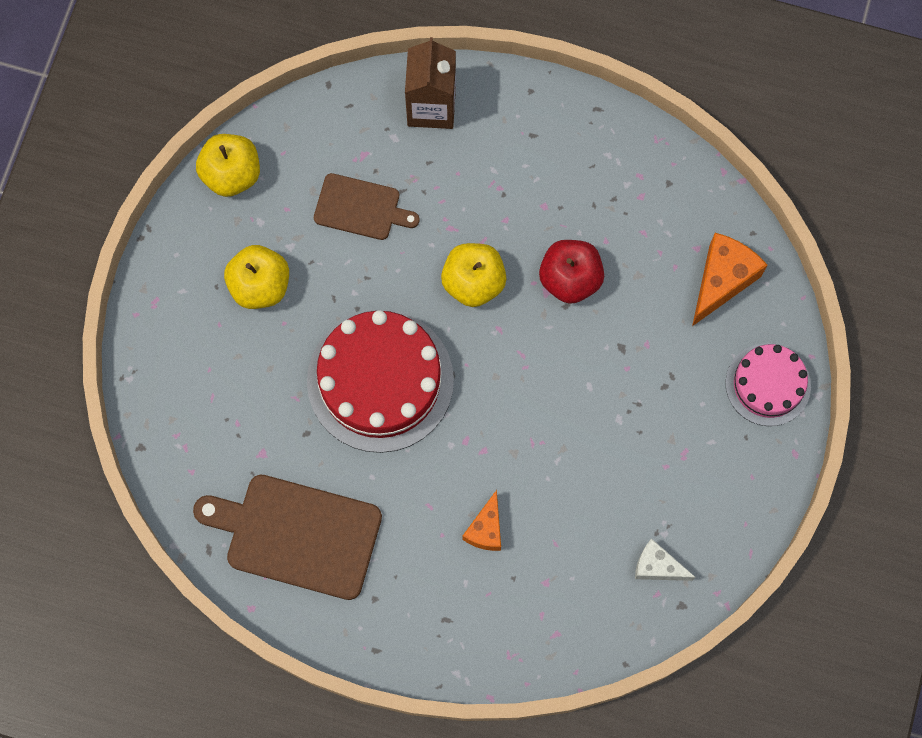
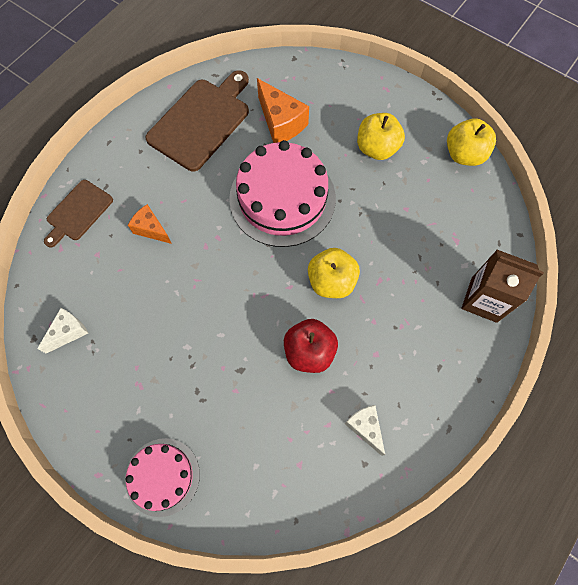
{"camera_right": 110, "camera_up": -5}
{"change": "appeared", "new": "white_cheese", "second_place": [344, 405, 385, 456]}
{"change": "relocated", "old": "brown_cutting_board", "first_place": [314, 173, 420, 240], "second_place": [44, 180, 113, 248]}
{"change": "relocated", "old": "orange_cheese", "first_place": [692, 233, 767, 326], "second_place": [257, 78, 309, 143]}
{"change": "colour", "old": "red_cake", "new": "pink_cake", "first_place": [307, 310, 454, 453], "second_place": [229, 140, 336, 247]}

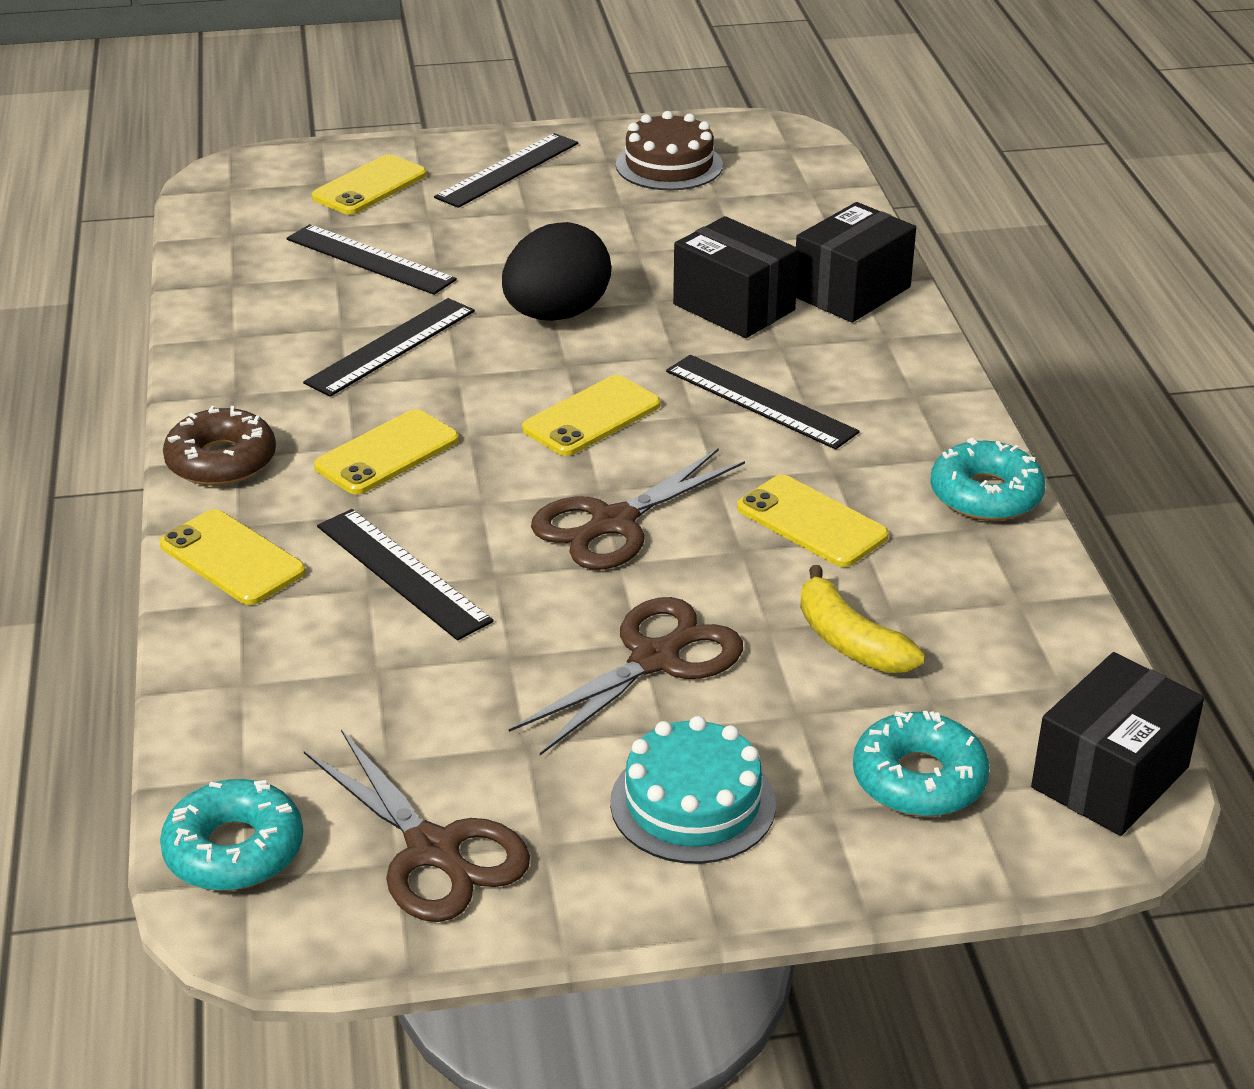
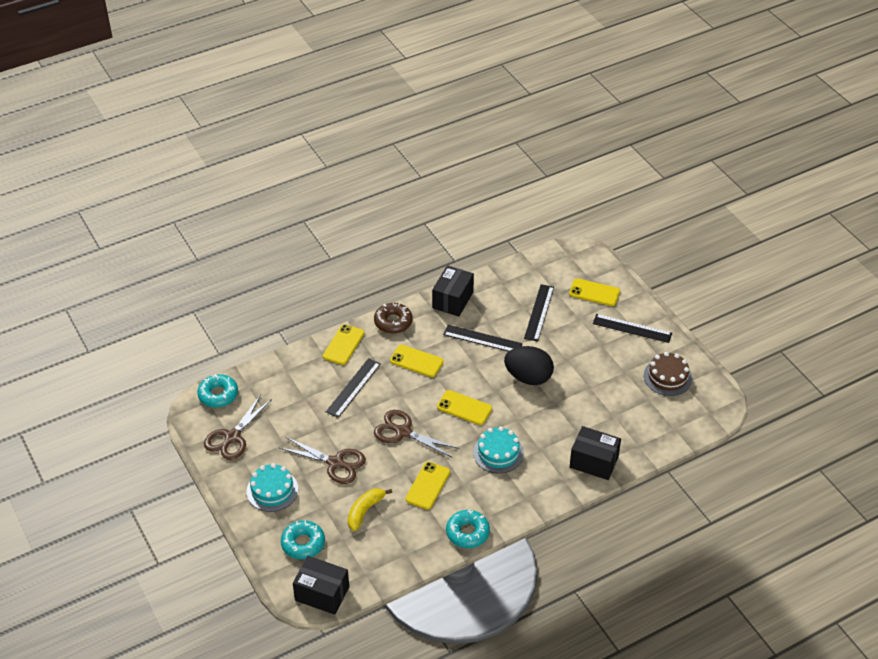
{"camera_right": 70, "camera_up": 10}
{"change": "relocated", "old": "black_box", "first_place": [673, 216, 799, 338], "second_place": [432, 265, 474, 316]}
{"change": "exchanged", "old": "black_ruler", "new": "turquoise_cake", "first_place": [666, 355, 860, 450], "second_place": [473, 426, 524, 473]}

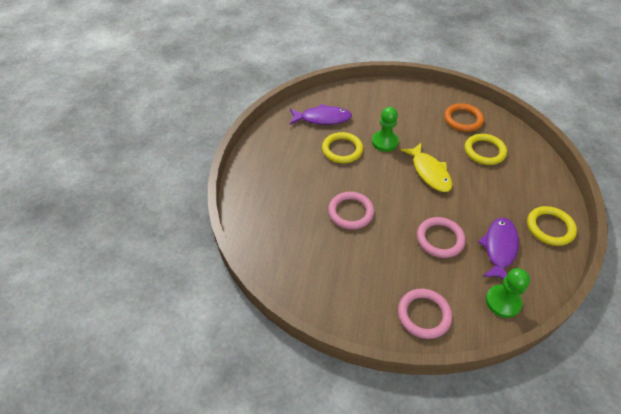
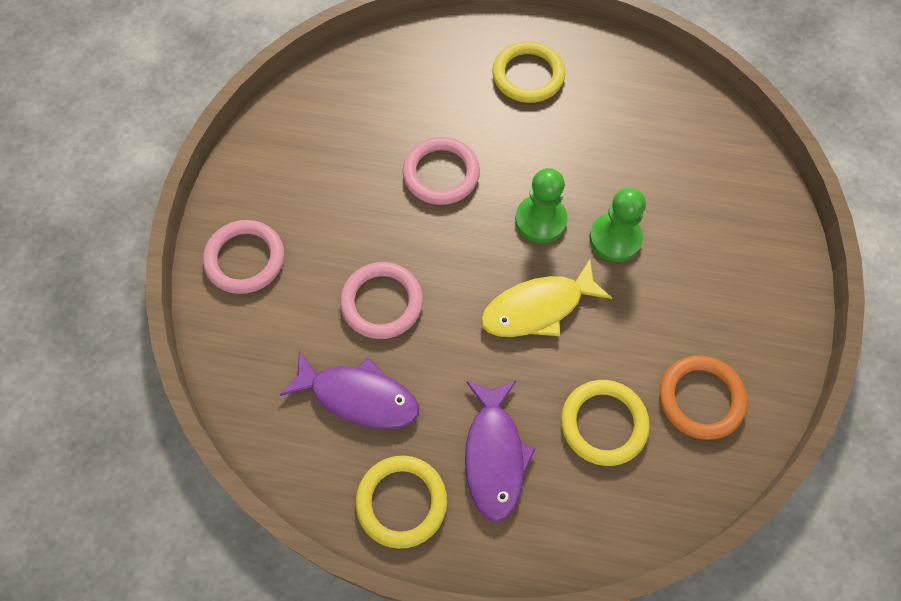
{"camera_right": 90, "camera_up": 15}
{"change": "relocated", "old": "purple_fish", "first_place": [290, 104, 352, 125], "second_place": [465, 381, 536, 522]}
{"change": "relocated", "old": "yellow_ring", "first_place": [322, 132, 363, 163], "second_place": [492, 41, 565, 103]}
{"change": "relocated", "old": "green_pawn", "first_place": [486, 268, 530, 318], "second_place": [515, 168, 567, 243]}

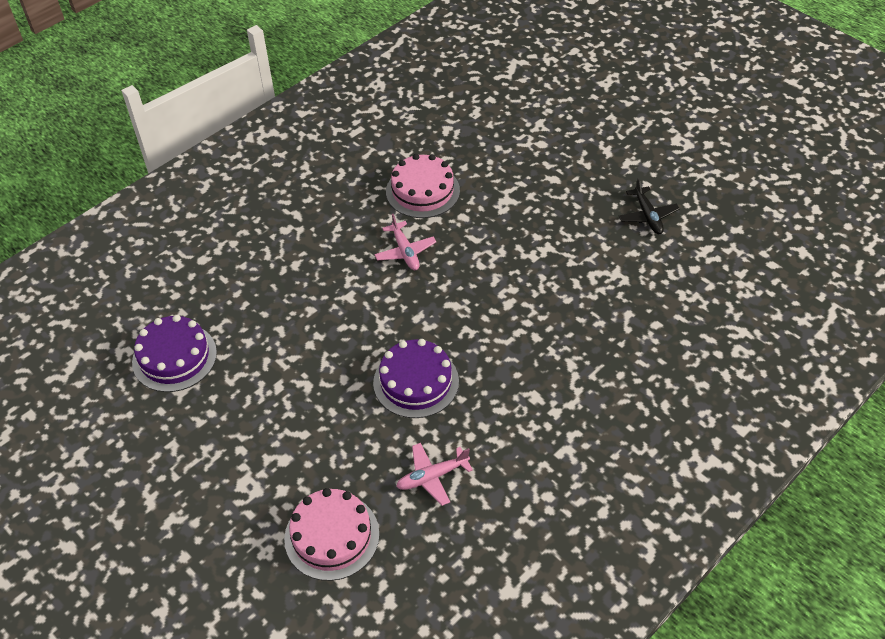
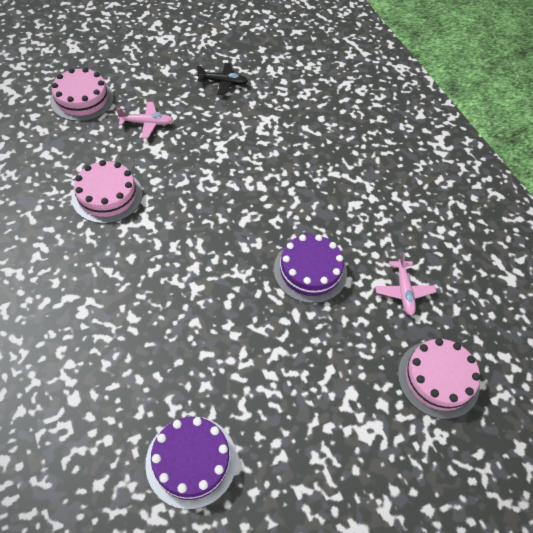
{"camera_right": -75, "camera_up": 5}
{"change": "appeared", "new": "pink_cake", "second_place": [50, 67, 114, 121]}
{"change": "relocated", "old": "pink_plane", "first_place": [374, 214, 436, 270], "second_place": [116, 102, 173, 138]}

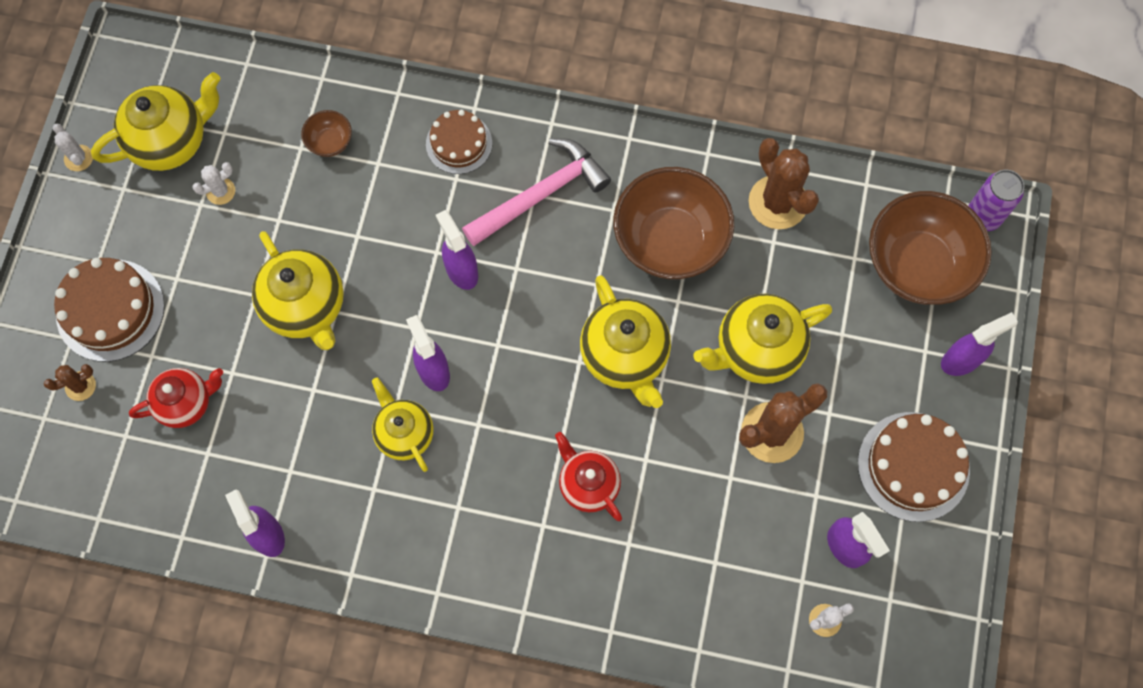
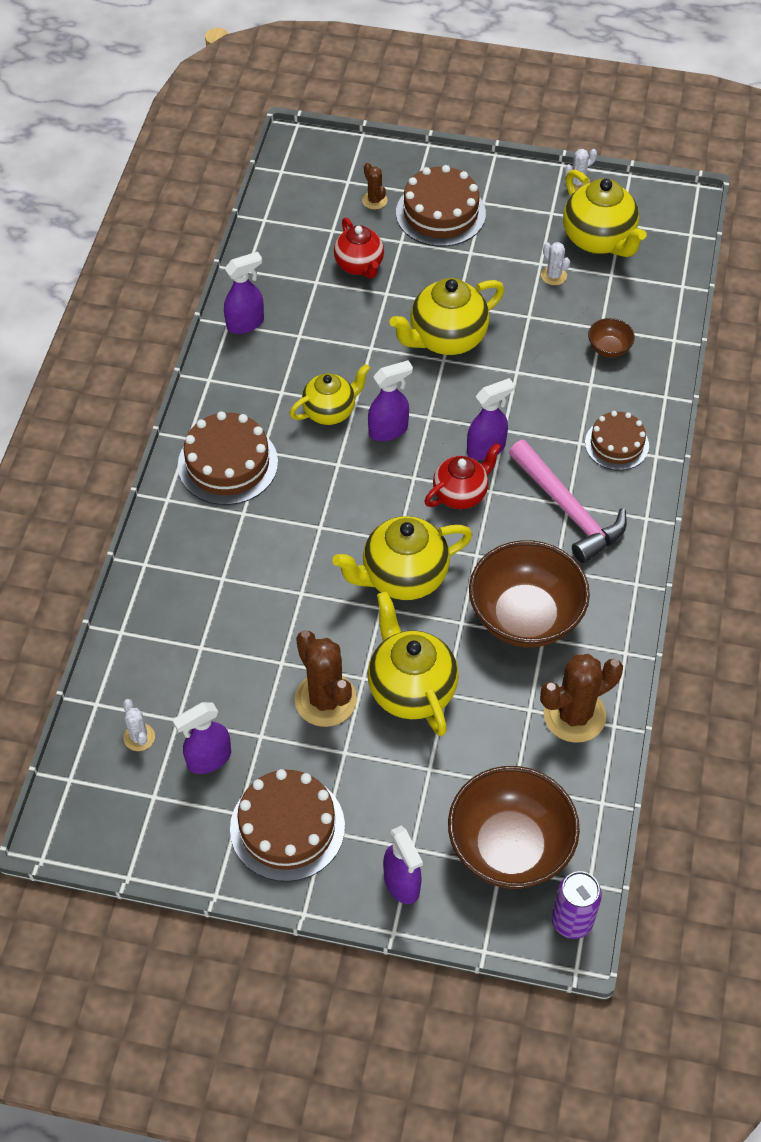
{"camera_right": 90, "camera_up": -15}
{"change": "appeared", "new": "brown_cake", "second_place": [178, 411, 278, 505]}
{"change": "relocated", "old": "red_teapot", "first_place": [555, 432, 622, 521], "second_place": [424, 443, 501, 509]}

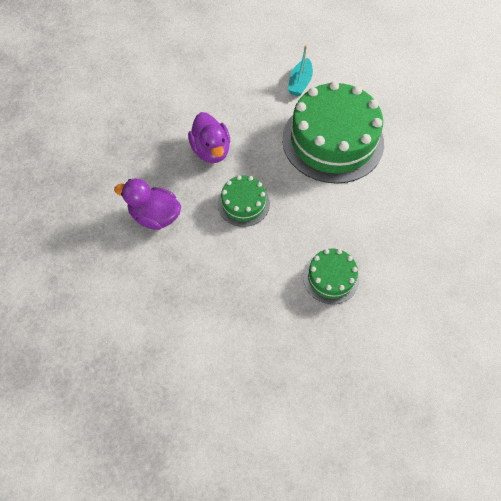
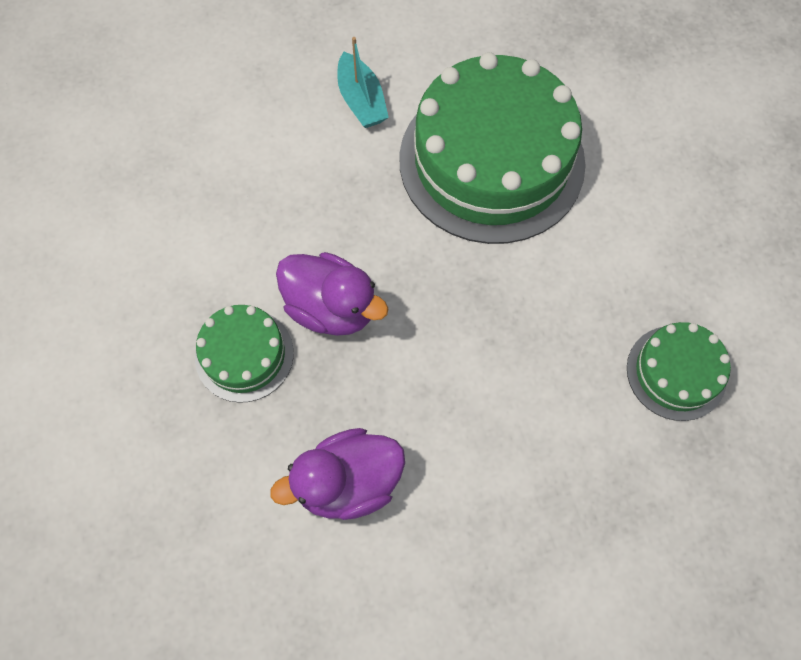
{"camera_right": -40, "camera_up": 5}
{"change": "relocated", "old": "green_cake", "first_place": [218, 175, 270, 227], "second_place": [195, 305, 294, 403]}

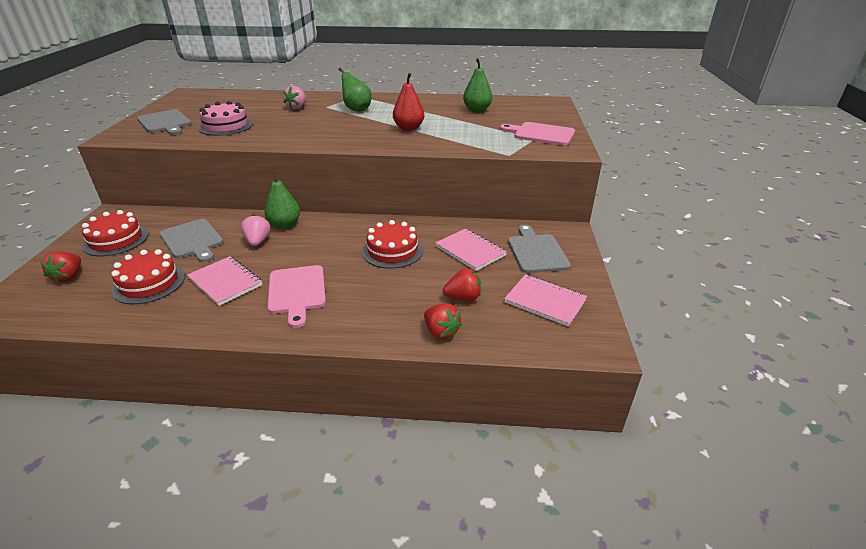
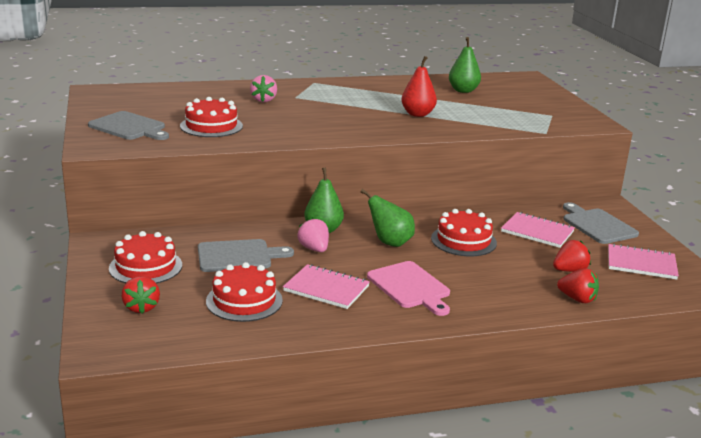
{"camera_right": -20, "camera_up": -10}
{"change": "missing", "old": "pink_cutting_board", "first_place": [500, 122, 575, 145]}
{"change": "relocated", "old": "green_pear", "first_place": [338, 68, 372, 112], "second_place": [360, 189, 415, 247]}
{"change": "colour", "old": "pink_cake", "new": "red_cake", "first_place": [198, 101, 253, 136], "second_place": [180, 97, 243, 137]}
{"change": "spun", "old": "grey_cutting_board", "first_place": [160, 219, 223, 262], "second_place": [198, 239, 294, 272], "degrees": -45}

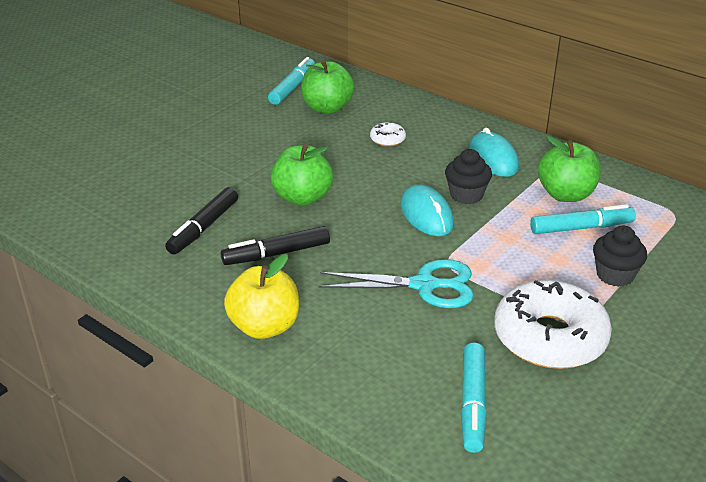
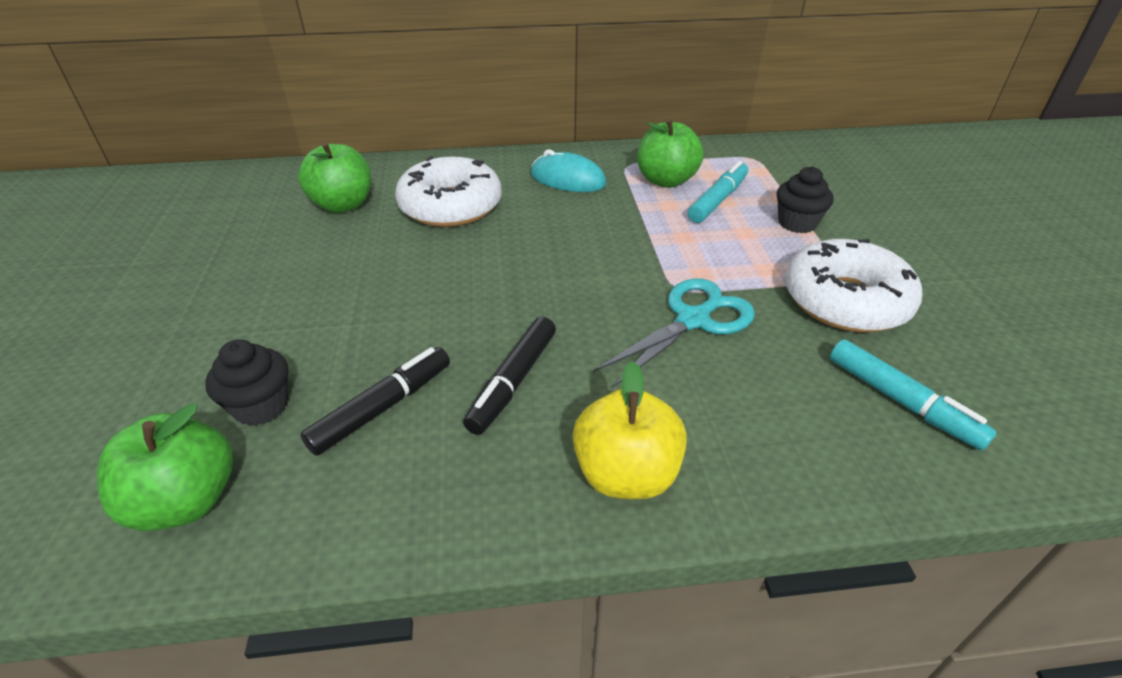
{"camera_right": -45, "camera_up": 5}
{"change": "missing", "old": "turquoise_marker", "first_place": [268, 57, 315, 105]}
{"change": "missing", "old": "turquoise_mouse", "first_place": [401, 184, 454, 236]}
{"change": "relocated", "old": "green_apple", "first_place": [271, 144, 333, 206], "second_place": [97, 403, 233, 531]}
{"change": "relocated", "old": "black_cupcake", "first_place": [445, 149, 492, 204], "second_place": [205, 339, 288, 426]}
{"change": "spun", "old": "black_marker", "first_place": [165, 187, 238, 254], "second_place": [300, 347, 450, 456], "degrees": -120}
{"change": "size", "old": "white_donut", "first_place": [370, 122, 406, 147], "second_place": [395, 156, 502, 227], "factor": 2.37}

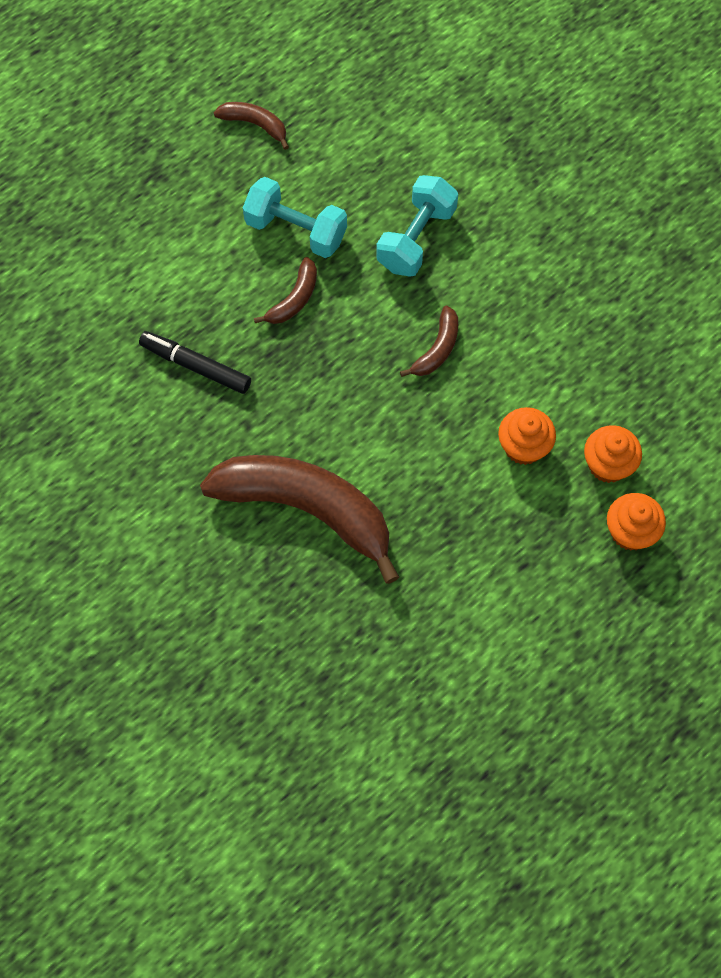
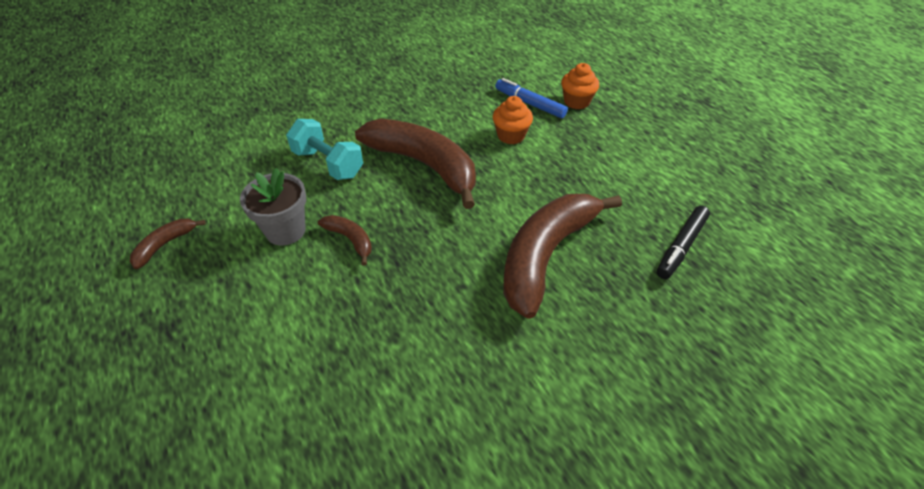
{"camera_right": -80, "camera_up": -20}
{"change": "relocated", "old": "black_marker", "first_place": [139, 331, 251, 394], "second_place": [657, 206, 710, 279]}
{"change": "exchanged", "old": "turquoise_dumbbell", "new": "grey_flower_pot", "first_place": [243, 177, 347, 258], "second_place": [240, 168, 306, 246]}
{"change": "exchanged", "old": "orange_cupcake", "new": "blue_marker", "first_place": [584, 425, 642, 483], "second_place": [495, 78, 568, 118]}
{"change": "size", "old": "brown_banana", "first_place": [400, 306, 458, 377], "second_place": [355, 118, 476, 209], "factor": 2.29}

